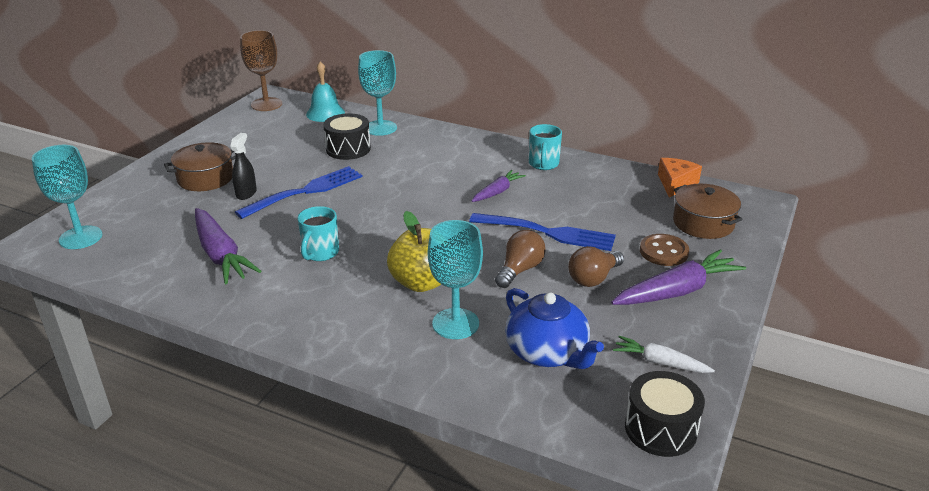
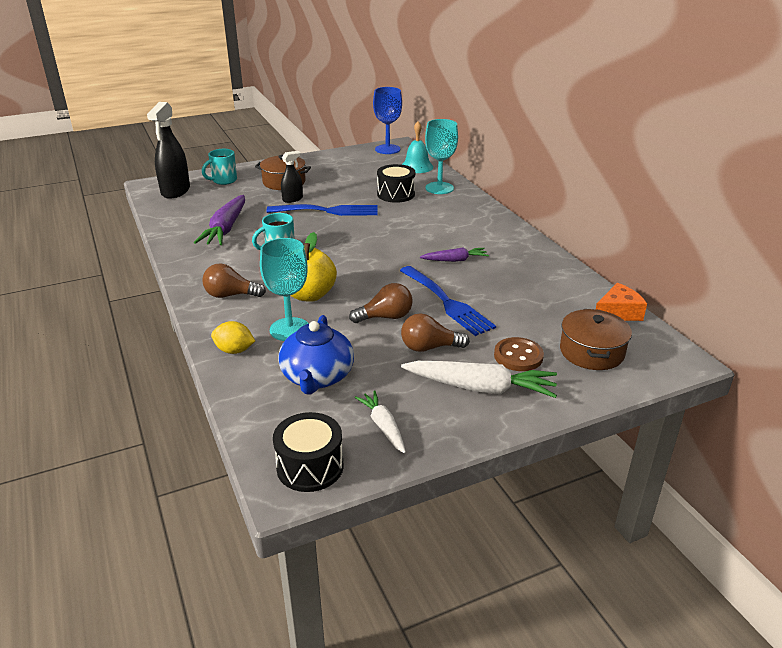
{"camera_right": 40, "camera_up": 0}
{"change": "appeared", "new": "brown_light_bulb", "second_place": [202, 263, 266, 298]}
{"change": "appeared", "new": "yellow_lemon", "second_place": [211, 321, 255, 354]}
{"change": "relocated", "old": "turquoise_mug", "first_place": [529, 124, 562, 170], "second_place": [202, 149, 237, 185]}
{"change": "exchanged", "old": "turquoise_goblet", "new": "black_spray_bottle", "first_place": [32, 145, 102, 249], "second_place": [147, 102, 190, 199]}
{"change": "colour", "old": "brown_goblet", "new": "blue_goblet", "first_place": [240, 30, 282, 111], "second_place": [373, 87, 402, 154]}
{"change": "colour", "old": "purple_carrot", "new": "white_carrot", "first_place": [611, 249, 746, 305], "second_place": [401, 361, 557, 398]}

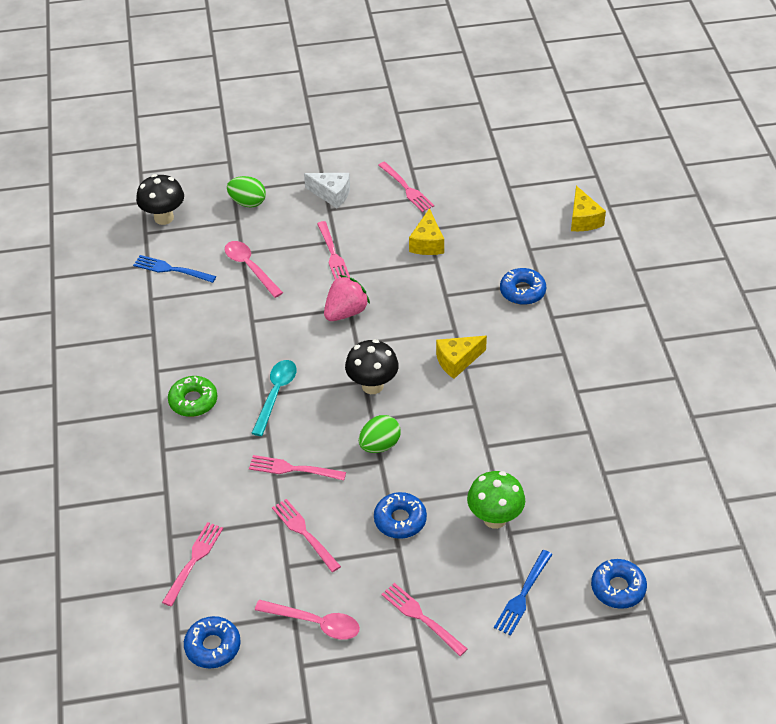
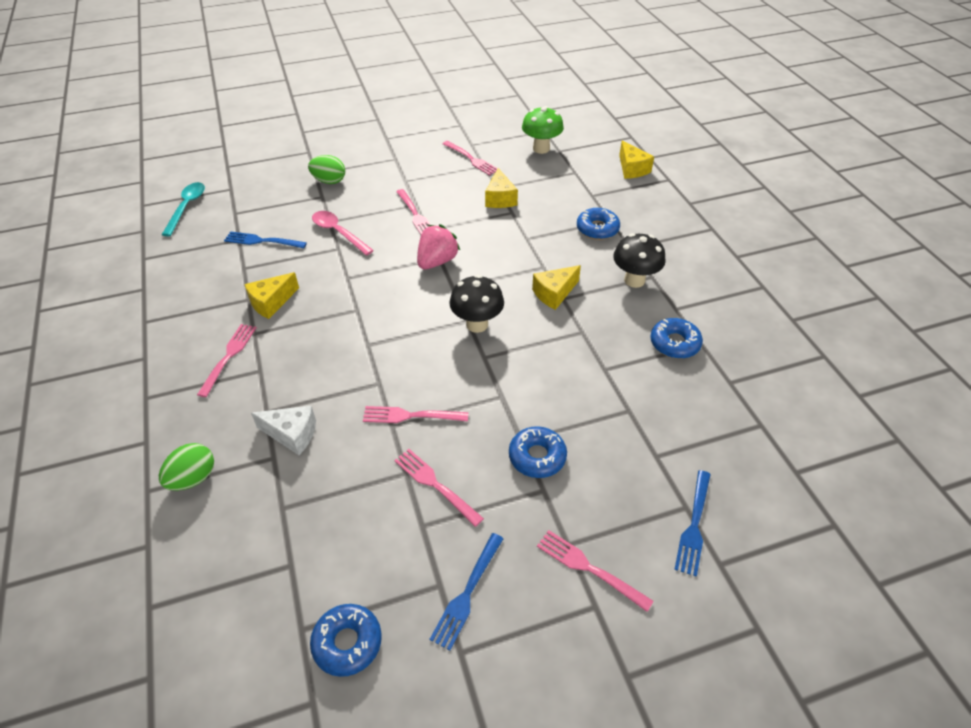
{"camera_right": -10, "camera_up": 0}
{"change": "missing", "old": "green_donut", "first_place": [168, 376, 218, 417]}
{"change": "appeared", "new": "yellow_cheese", "second_place": [244, 272, 299, 319]}
{"change": "relocated", "old": "black_mushroom", "first_place": [136, 174, 184, 225], "second_place": [613, 233, 666, 288]}
{"change": "relocated", "old": "pink_fork", "first_place": [162, 522, 223, 606], "second_place": [197, 324, 257, 397]}
{"change": "relocated", "old": "turquoise_spoon", "first_place": [251, 360, 297, 436], "second_place": [161, 182, 205, 236]}
{"change": "relocated", "old": "white_cheese", "first_place": [304, 173, 350, 208], "second_place": [251, 406, 316, 455]}
{"change": "relocated", "old": "green_egg", "first_place": [359, 415, 401, 453], "second_place": [159, 443, 214, 491]}
{"change": "relocated", "old": "green_mushroom", "first_place": [467, 471, 525, 529], "second_place": [522, 106, 564, 154]}
{"change": "relocated", "old": "blue_donut", "first_place": [591, 559, 647, 609], "second_place": [650, 318, 703, 359]}
{"change": "exchanged", "old": "pink_spoon", "new": "blue_fork", "first_place": [255, 600, 360, 640], "second_place": [429, 533, 504, 650]}

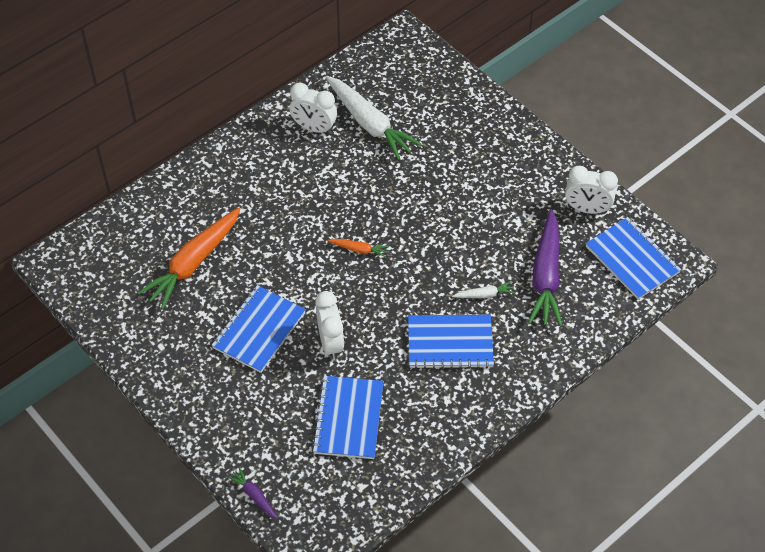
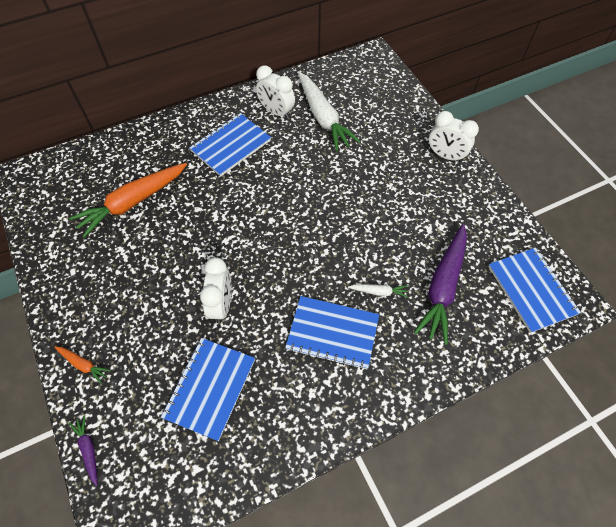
{"camera_right": 15, "camera_up": 5}
{"change": "relocated", "old": "blue_notebook", "first_place": [211, 285, 306, 373], "second_place": [189, 113, 271, 177]}
{"change": "relocated", "old": "orange_carrot", "first_place": [328, 239, 389, 258], "second_place": [54, 346, 111, 384]}
{"change": "relocated", "old": "white_clock", "first_place": [565, 166, 618, 214], "second_place": [429, 111, 479, 162]}

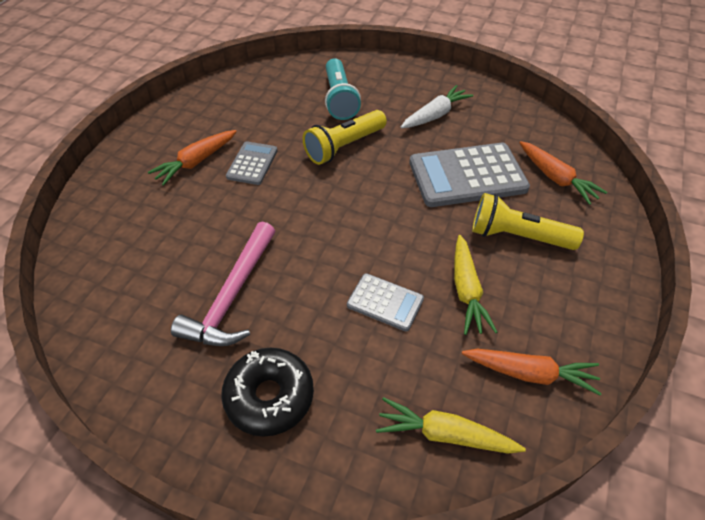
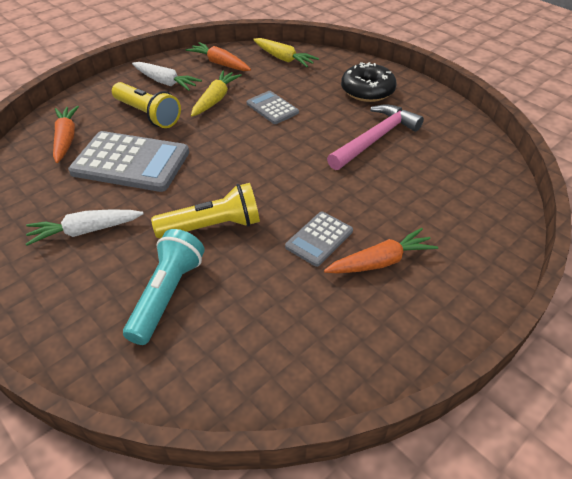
{"camera_right": -155, "camera_up": -5}
{"change": "appeared", "new": "white_carrot", "second_place": [132, 62, 202, 91]}

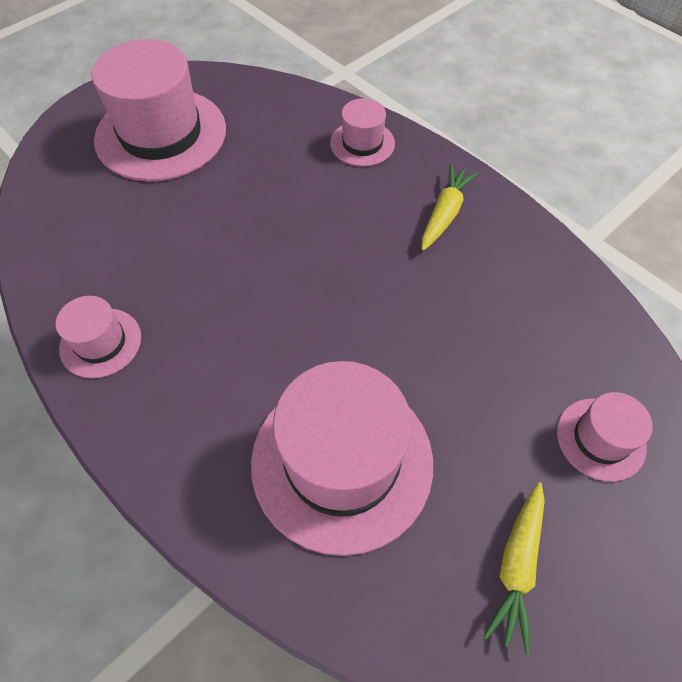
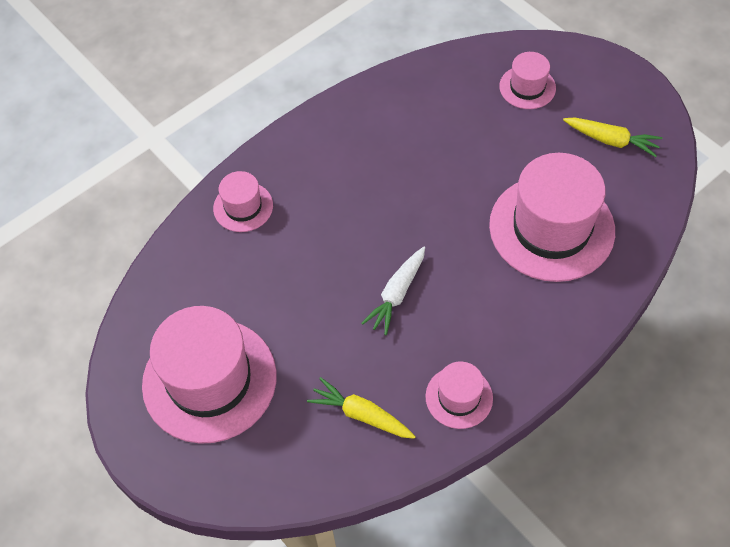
{"camera_right": -85, "camera_up": 0}
{"change": "appeared", "new": "white_carrot", "second_place": [362, 247, 425, 335]}
{"change": "relocated", "old": "yellow_carrot", "first_place": [422, 163, 479, 251], "second_place": [307, 377, 416, 439]}

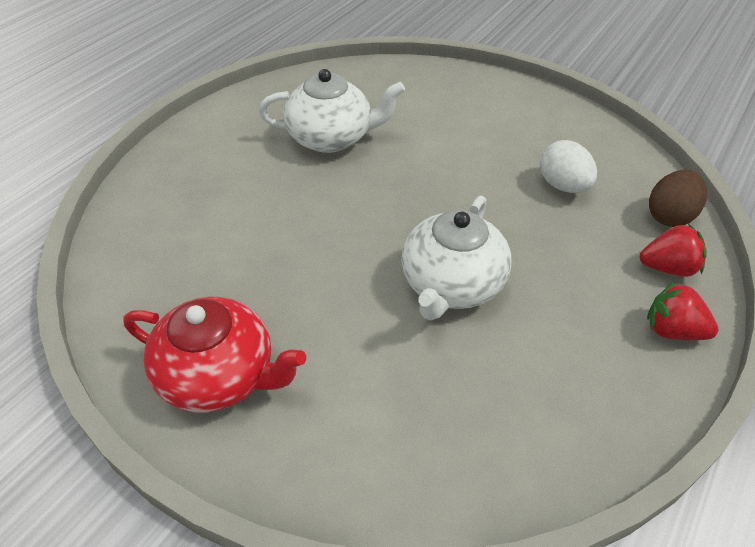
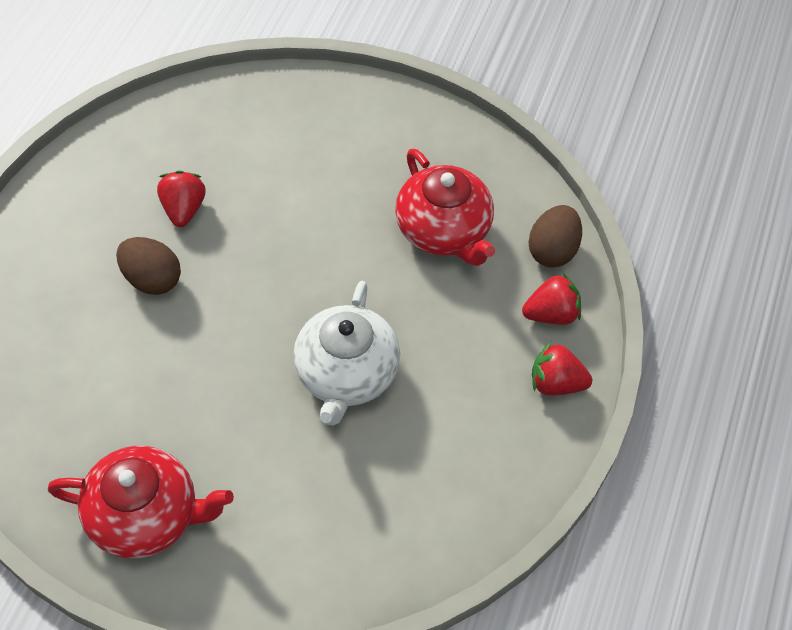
{"camera_right": -15, "camera_up": 10}
{"change": "appeared", "new": "brown_egg", "second_place": [116, 237, 181, 295]}
{"change": "exchanged", "old": "white_teapot", "new": "red_strawberry", "first_place": [259, 69, 405, 153], "second_place": [157, 171, 206, 227]}
{"change": "exchanged", "old": "white_egg", "new": "red_teapot", "first_place": [540, 140, 597, 193], "second_place": [395, 149, 495, 266]}

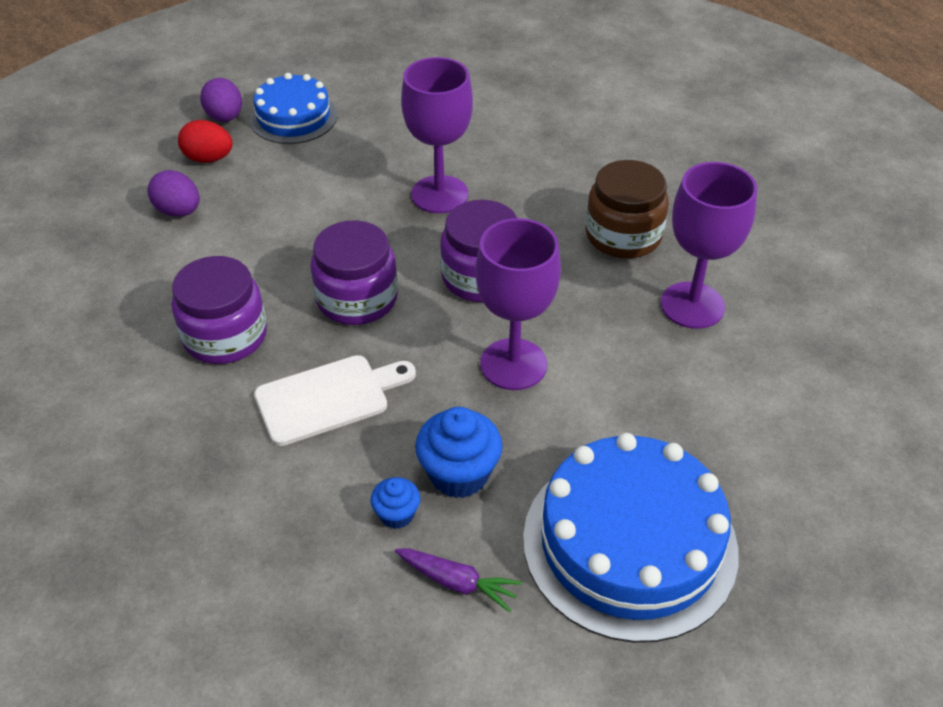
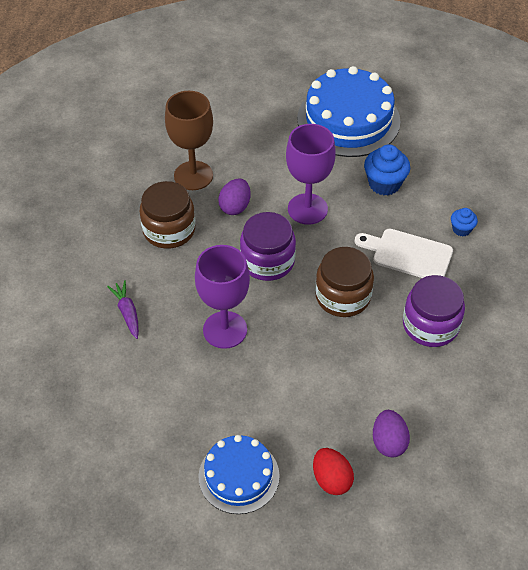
{"camera_right": -135, "camera_up": 5}
{"change": "relocated", "old": "purple_egg", "first_place": [200, 78, 242, 122], "second_place": [218, 178, 251, 215]}
{"change": "relocated", "old": "blue_cupcake", "first_place": [370, 477, 420, 529], "second_place": [451, 208, 478, 236]}
{"change": "relocated", "old": "purple_carrot", "first_place": [395, 549, 522, 612], "second_place": [107, 280, 139, 339]}
{"change": "colour", "old": "purple_jar", "new": "brown_jar", "first_place": [310, 220, 398, 325], "second_place": [315, 247, 374, 317]}
{"change": "colour", "old": "purple_goblet", "new": "brown_goblet", "first_place": [661, 162, 757, 329], "second_place": [165, 91, 213, 190]}

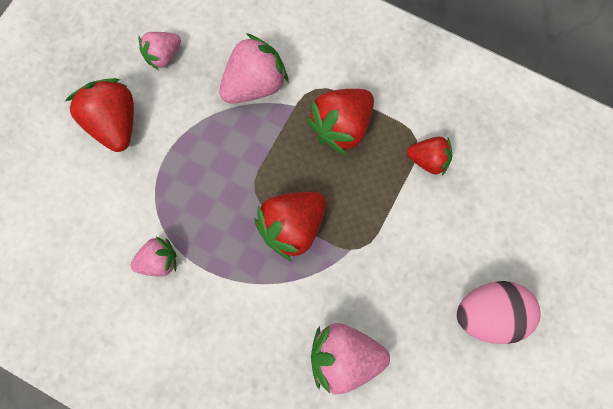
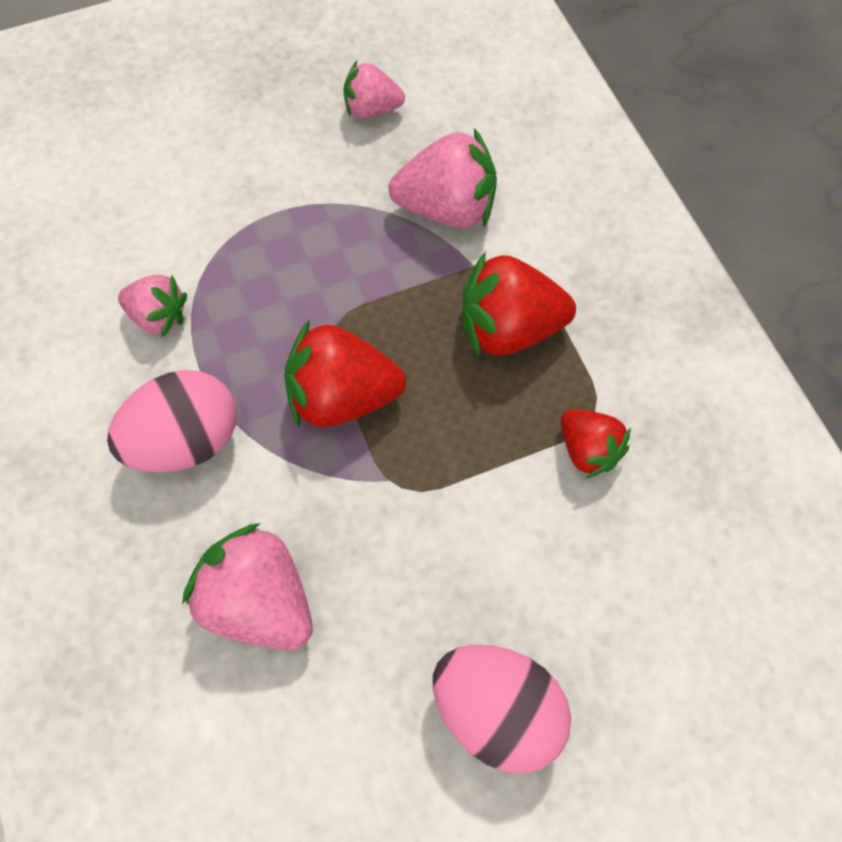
{"camera_right": 40, "camera_up": -10}
{"change": "missing", "old": "red_strawberry", "first_place": [65, 78, 134, 152]}
{"change": "appeared", "new": "pink_egg", "second_place": [107, 370, 237, 473]}

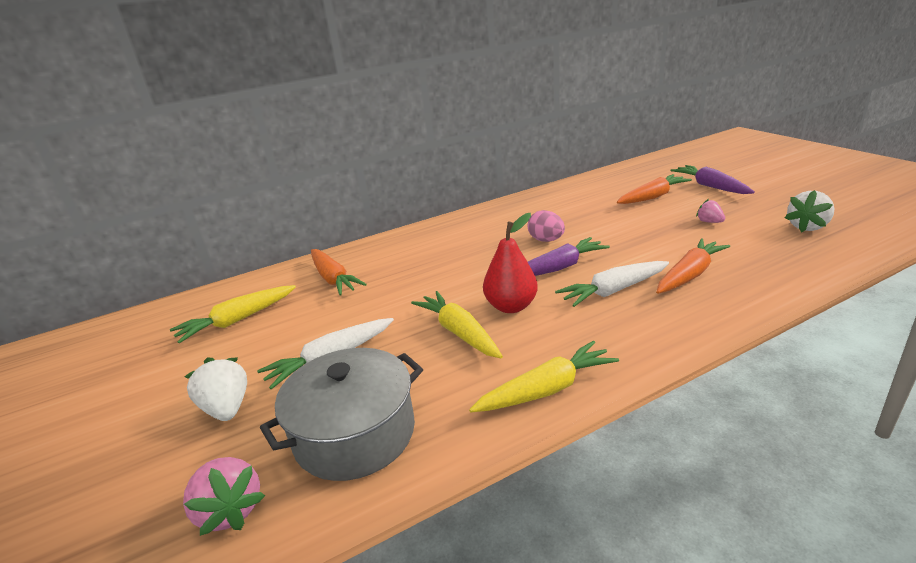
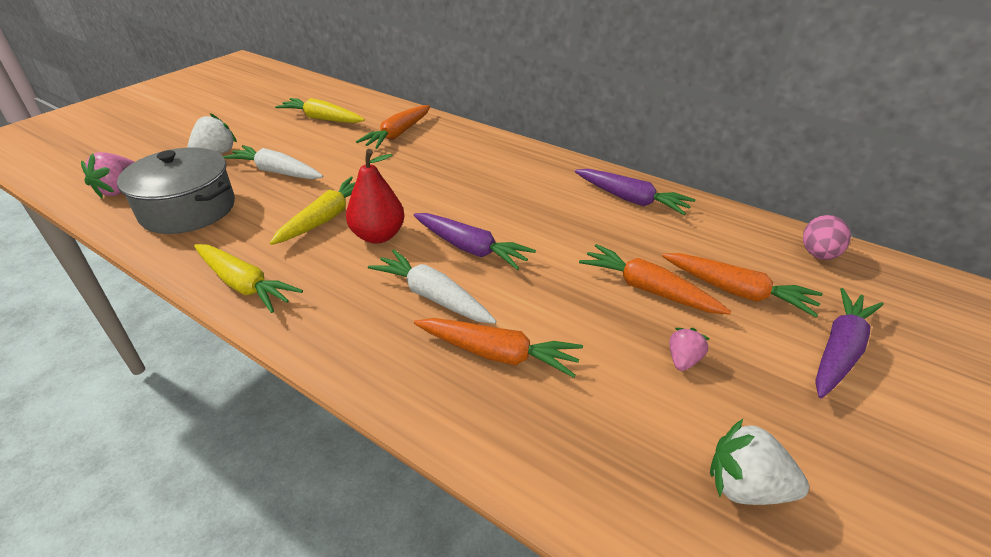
{"camera_right": 60, "camera_up": 10}
{"change": "appeared", "new": "purple_carrot", "second_place": [575, 169, 696, 215]}
{"change": "appeared", "new": "orange_carrot", "second_place": [579, 244, 731, 315]}
{"change": "relocated", "old": "pink_egg", "first_place": [528, 210, 565, 242], "second_place": [803, 215, 851, 260]}

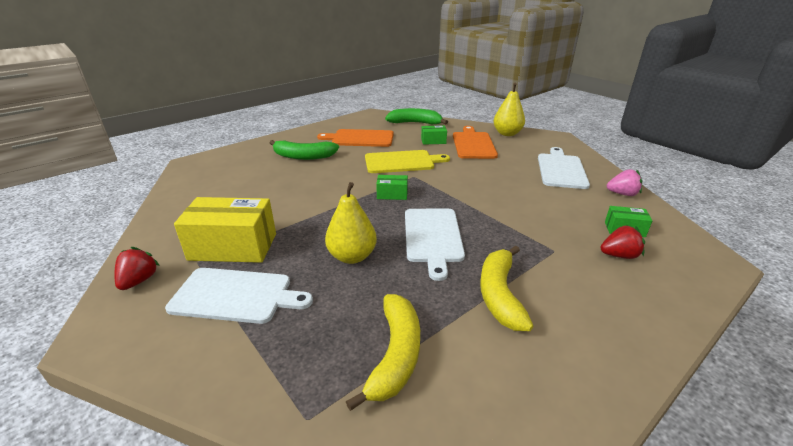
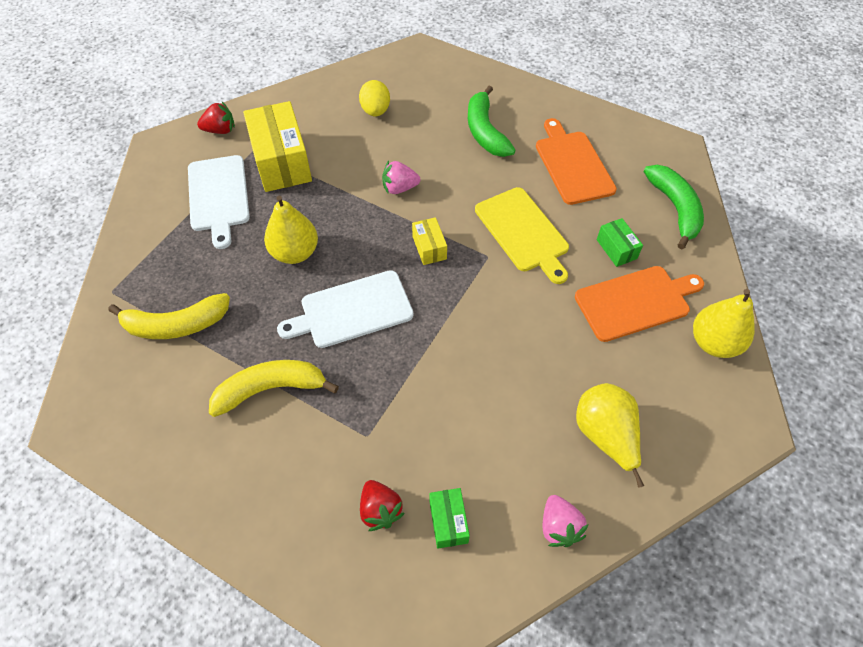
{"camera_right": 70, "camera_up": 25}
{"change": "appeared", "new": "yellow_egg", "second_place": [359, 80, 390, 116]}
{"change": "appeared", "new": "pink_strawberry", "second_place": [382, 161, 420, 194]}
{"change": "exchanged", "old": "white_cutting_board", "new": "yellow_pear", "first_place": [538, 147, 590, 189], "second_place": [576, 383, 644, 488]}
{"change": "colour", "old": "green_box", "new": "yellow_box", "first_place": [376, 175, 408, 200], "second_place": [412, 217, 447, 265]}

